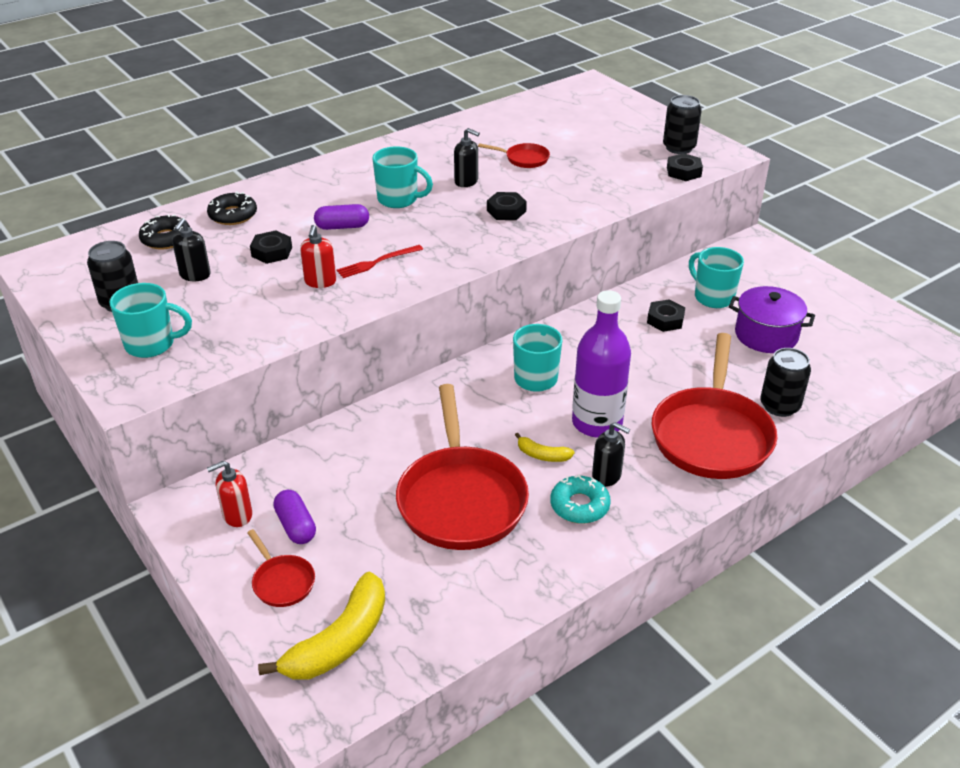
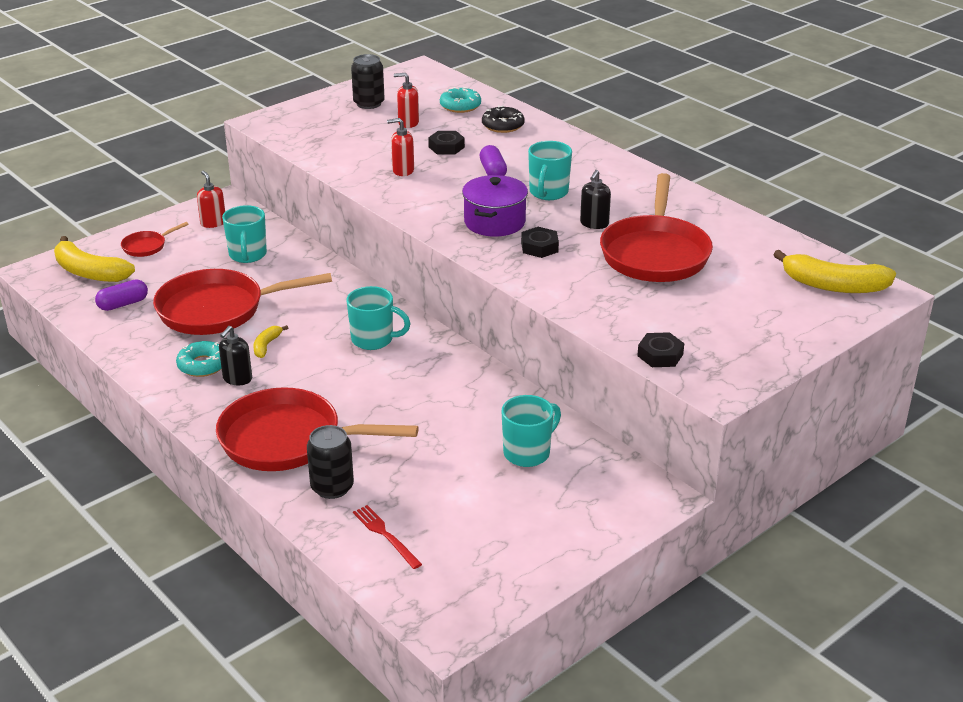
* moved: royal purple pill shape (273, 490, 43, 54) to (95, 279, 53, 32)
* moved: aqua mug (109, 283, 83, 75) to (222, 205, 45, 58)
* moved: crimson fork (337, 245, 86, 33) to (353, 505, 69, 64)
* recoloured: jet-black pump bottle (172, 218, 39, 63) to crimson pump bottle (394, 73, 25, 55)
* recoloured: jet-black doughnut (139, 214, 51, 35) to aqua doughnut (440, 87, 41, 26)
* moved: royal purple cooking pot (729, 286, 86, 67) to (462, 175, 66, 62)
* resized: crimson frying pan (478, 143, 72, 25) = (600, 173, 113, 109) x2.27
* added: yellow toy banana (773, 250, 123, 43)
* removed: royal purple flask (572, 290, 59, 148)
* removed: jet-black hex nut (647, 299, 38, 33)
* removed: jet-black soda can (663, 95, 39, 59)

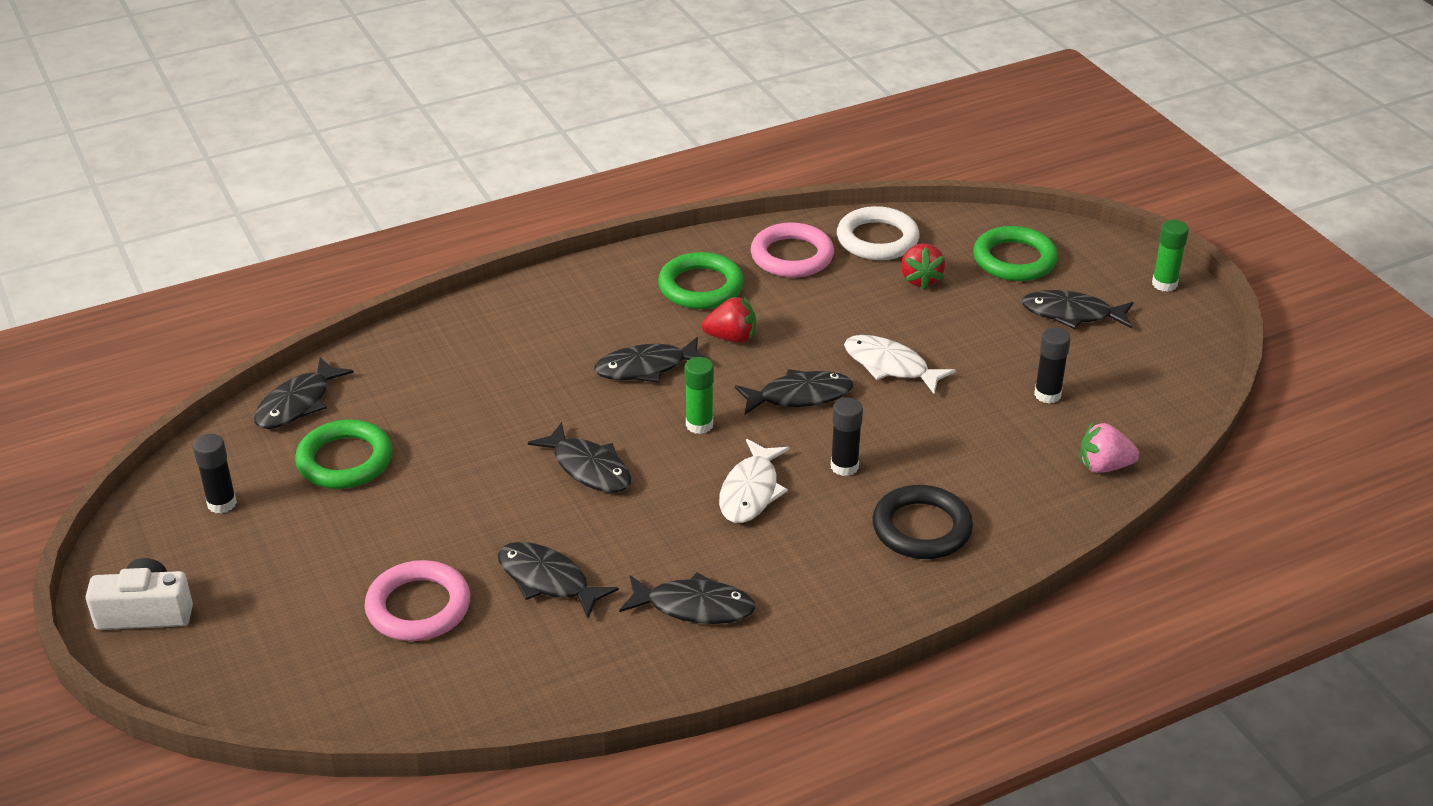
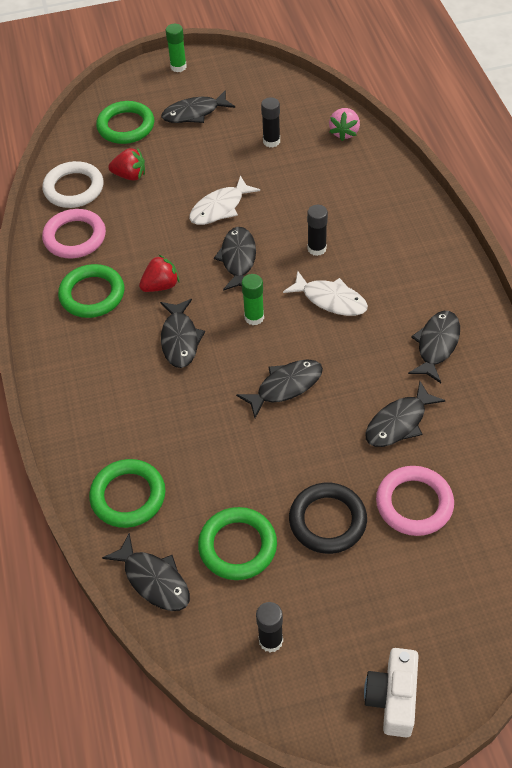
* added: green ring (89, 459, 76, 69)
* turned: crimson strawberry (702, 297, 54, 46) = (139, 254, 41, 38) 45 degrees clockwise
* turned: jet-black fish figure (1021, 290, 112, 39) = (161, 90, 74, 33) 45 degrees clockwise
* moved: jet-black ring (872, 485, 101, 74) to (289, 483, 78, 71)

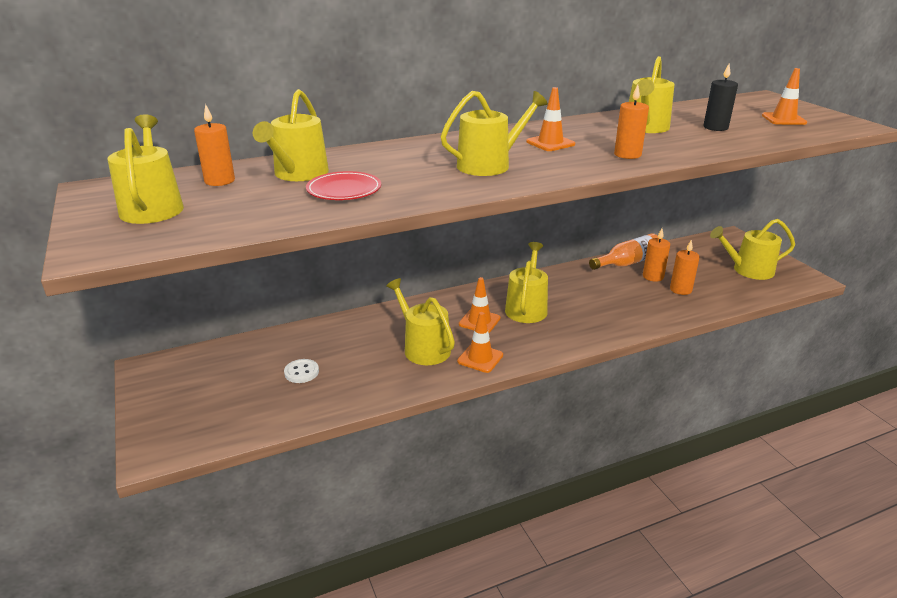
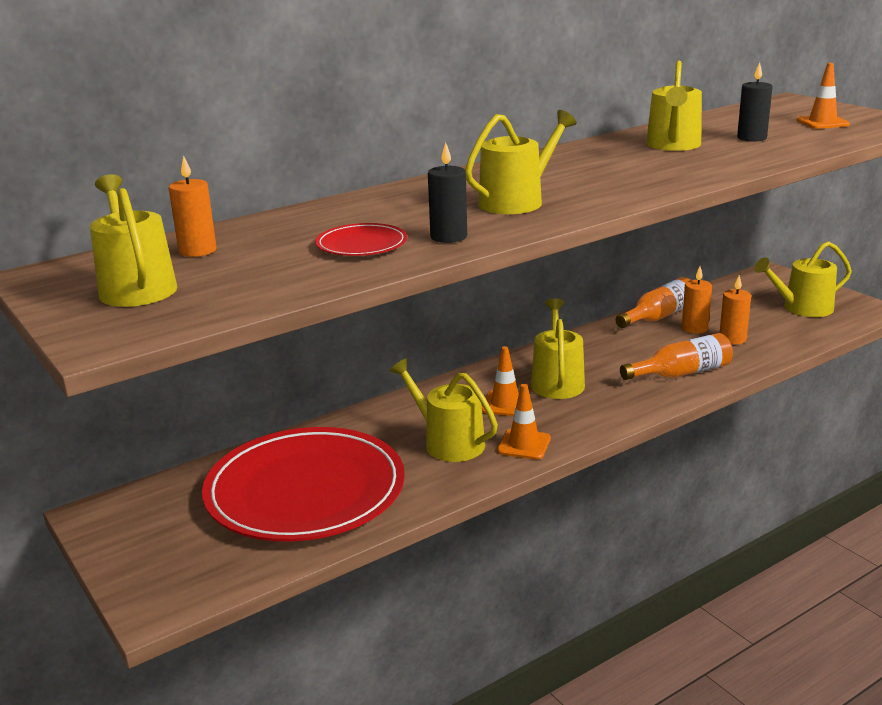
* replaced: white shirt button (284, 359, 35, 24) to crimson plate (202, 427, 203, 115)
* added: jet-black pillar candle (428, 142, 39, 101)
* added: bright orange flask (620, 333, 113, 47)
* removed: yellow sprinkling can (253, 89, 76, 92)
* removed: bright orange safety cone (526, 87, 49, 64)
* removed: bright orange pillar candle (614, 84, 35, 75)

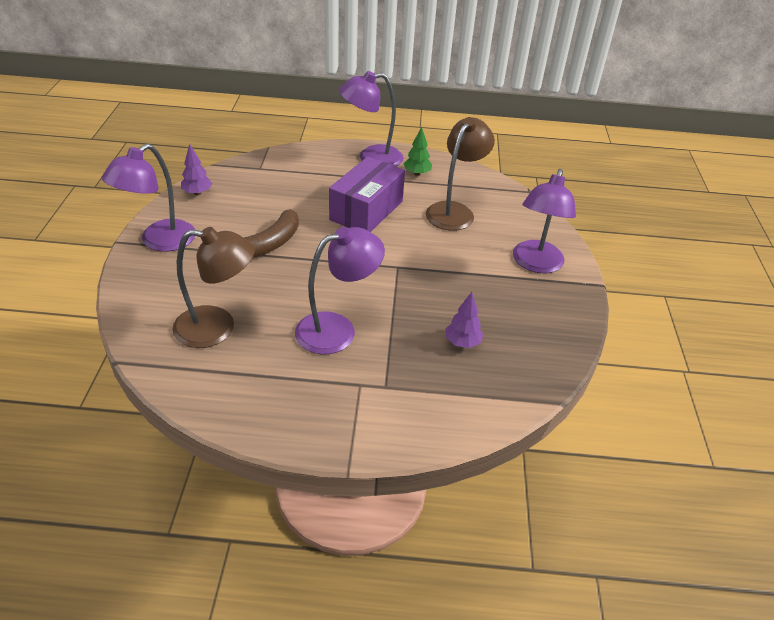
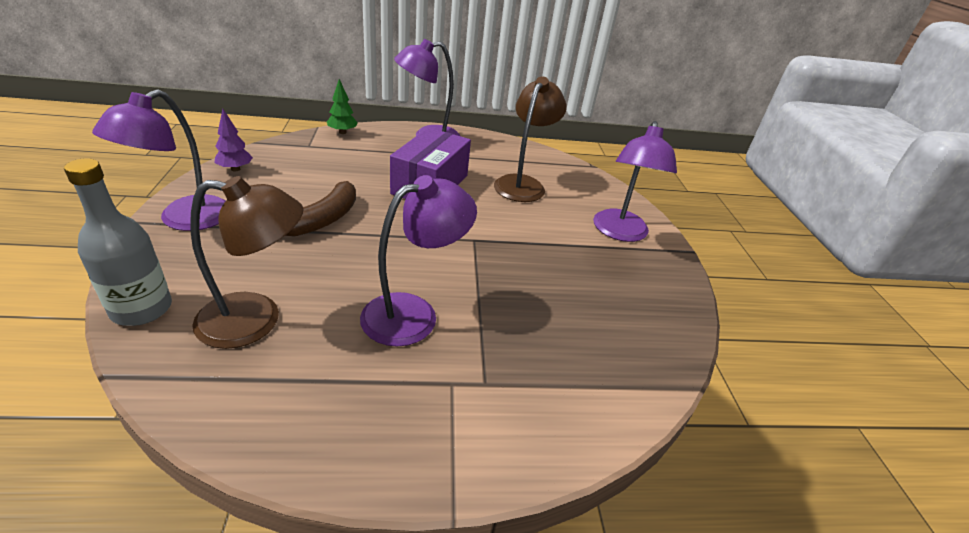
* added: gray flask (64, 158, 108, 168)
* moved: green tree (404, 127, 28, 49) to (327, 79, 31, 55)
* removed: royal purple tree (445, 292, 38, 56)

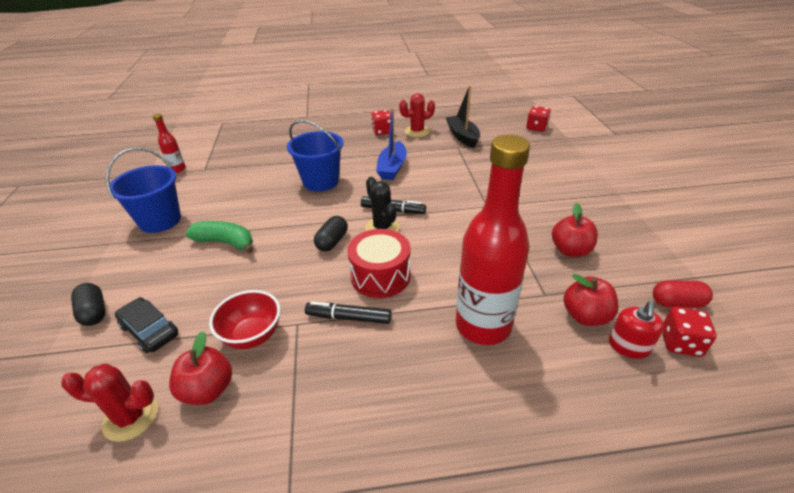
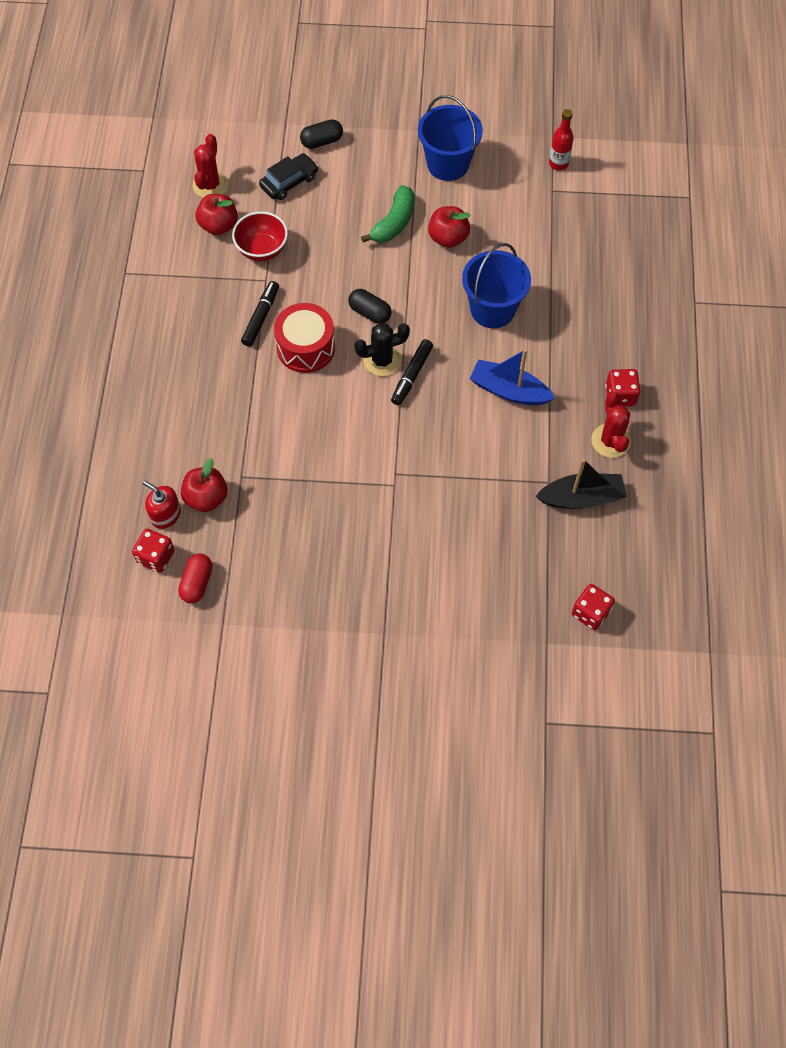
* moved: crimson apple fruit (552, 203, 46, 54) to (428, 206, 42, 42)
* removed: crimson flask (456, 135, 74, 210)

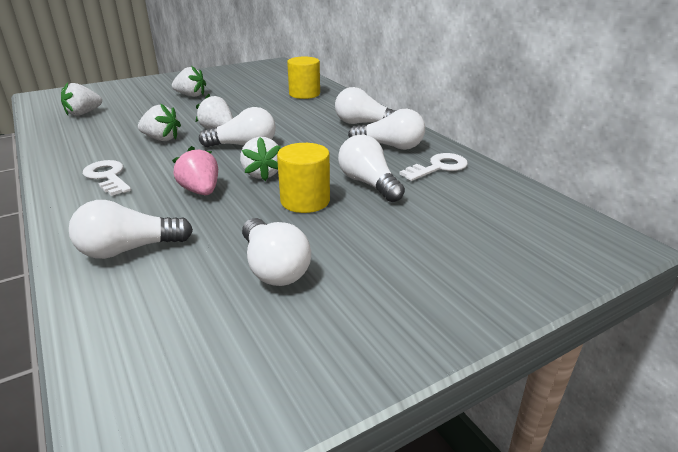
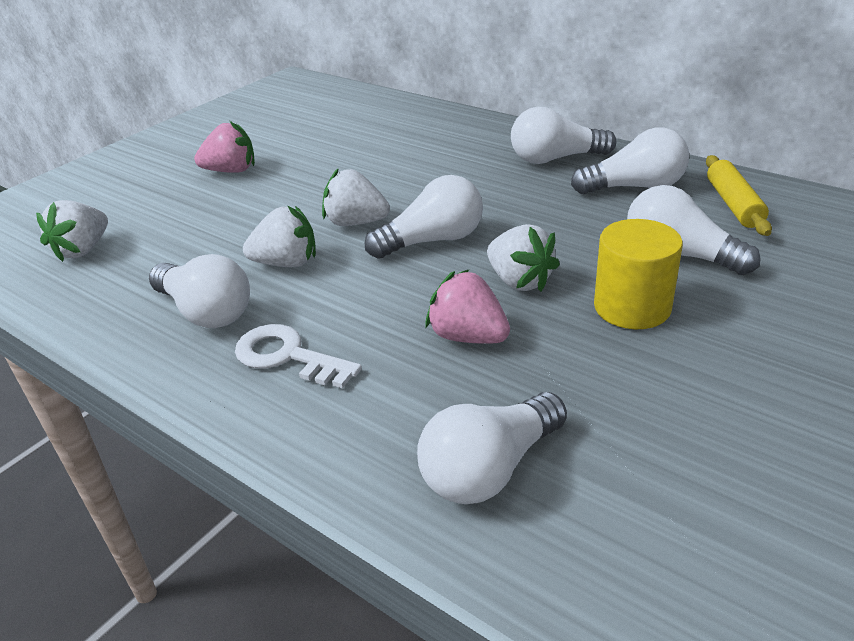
* moved: white bulb (242, 218, 69, 68) to (149, 254, 101, 74)
* recoloured: white strawberry (172, 66, 34, 31) to rose-pink strawberry (194, 121, 61, 52)
* replaced: white key (400, 153, 68, 28) to yellow pastry roller (706, 155, 66, 81)
* removed: yellow cylinder shape (287, 57, 33, 42)

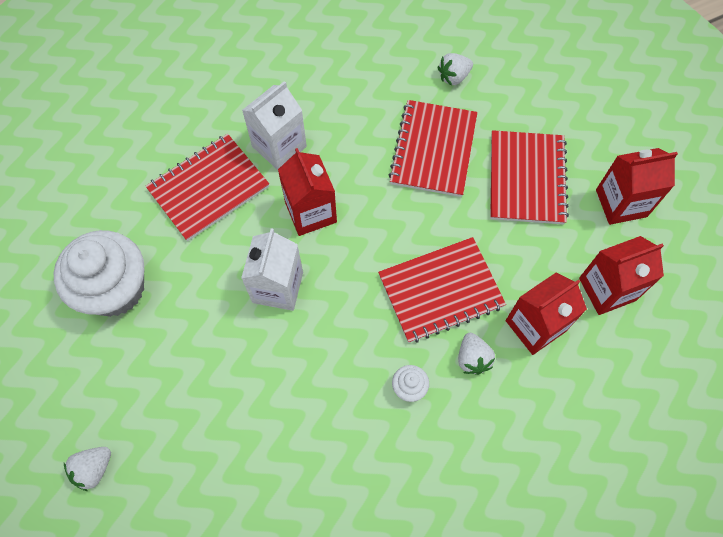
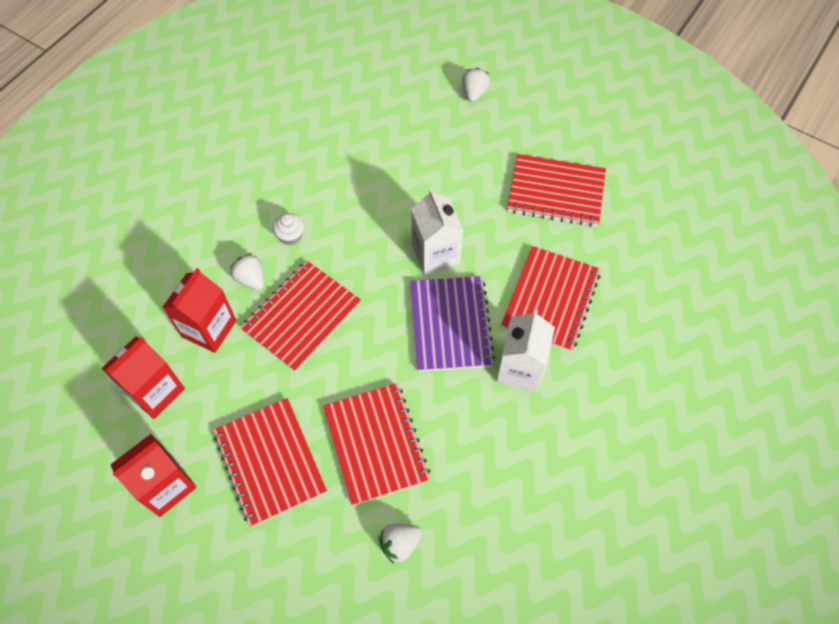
* turned: white strawberry (438, 53, 35, 33) = (379, 524, 43, 40) 150 degrees counterclockwise
* replaced: crimson juice carton (278, 148, 59, 88) to royal purple exercise book (410, 276, 85, 96)
* replaced: white cupcake (54, 230, 90, 87) to crimson exercise book (507, 154, 99, 73)

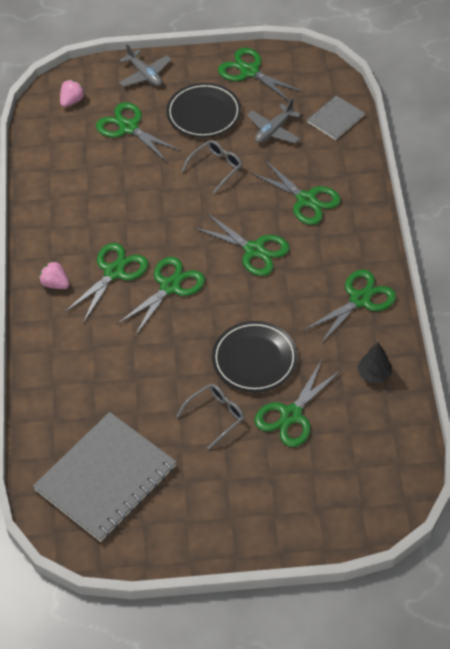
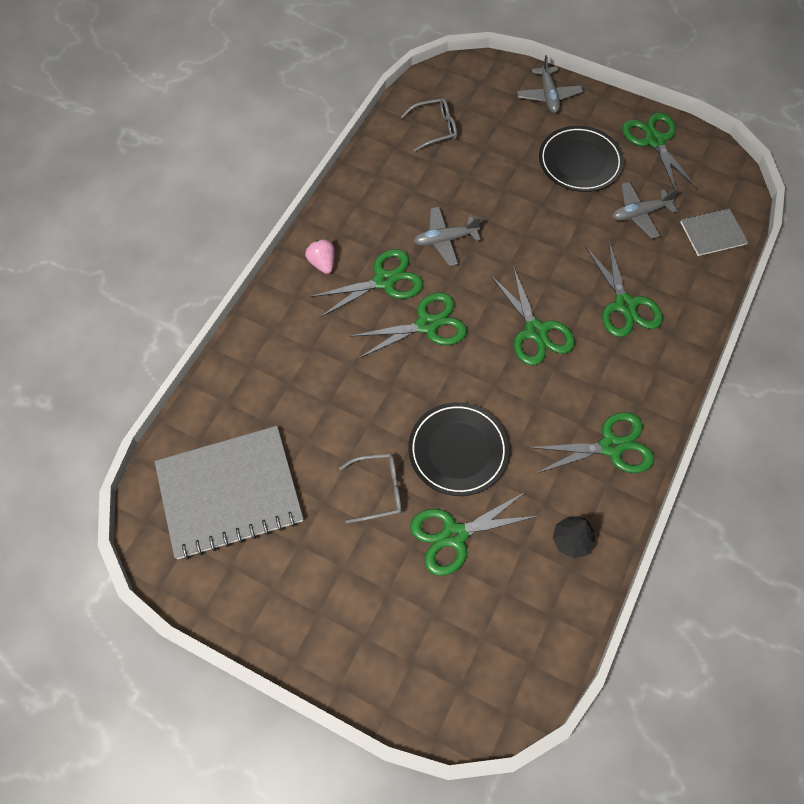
* moved: gray spectacles (182, 140, 60, 54) to (401, 98, 56, 54)
* added: gray plane (413, 207, 68, 59)
* removed: rose-pink strawberry (60, 80, 25, 27)
* removed: green shears (96, 102, 86, 60)

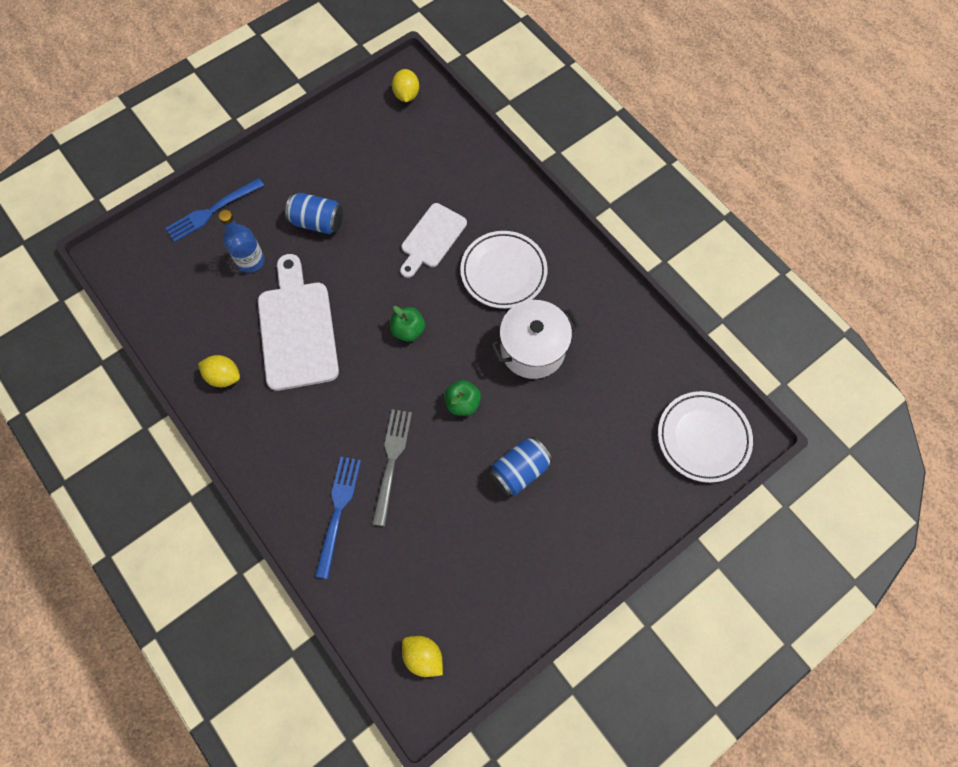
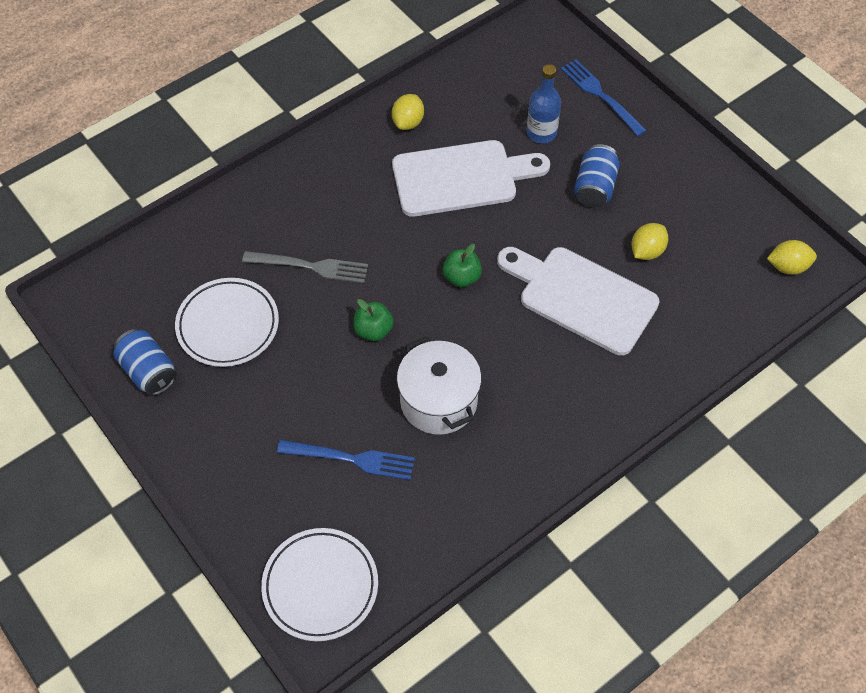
* moved: cobalt soda can (490, 437, 63, 59) to (113, 329, 64, 67)
* moved: white plate (460, 231, 88, 78) to (175, 278, 104, 89)
* moved: cobalt fork (315, 457, 46, 122) to (277, 440, 138, 40)
* resized: white cutting board (400, 203, 67, 75) = (497, 247, 162, 109) x1.60
* moved: yellow citrus fruit (402, 636, 41, 41) to (631, 223, 37, 37)

